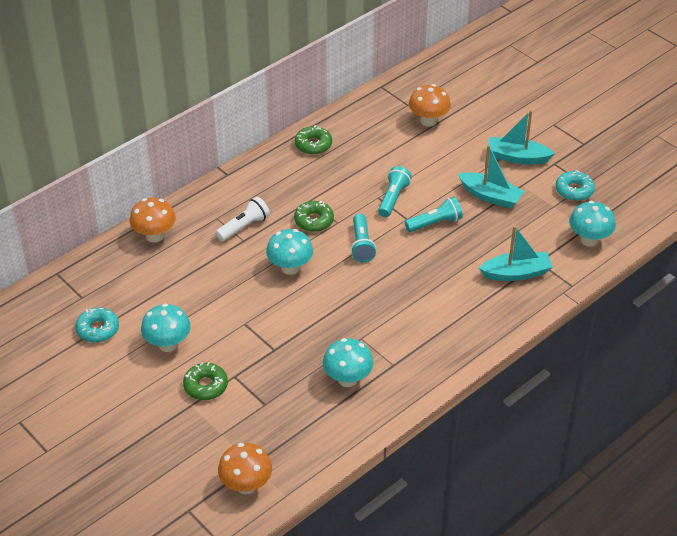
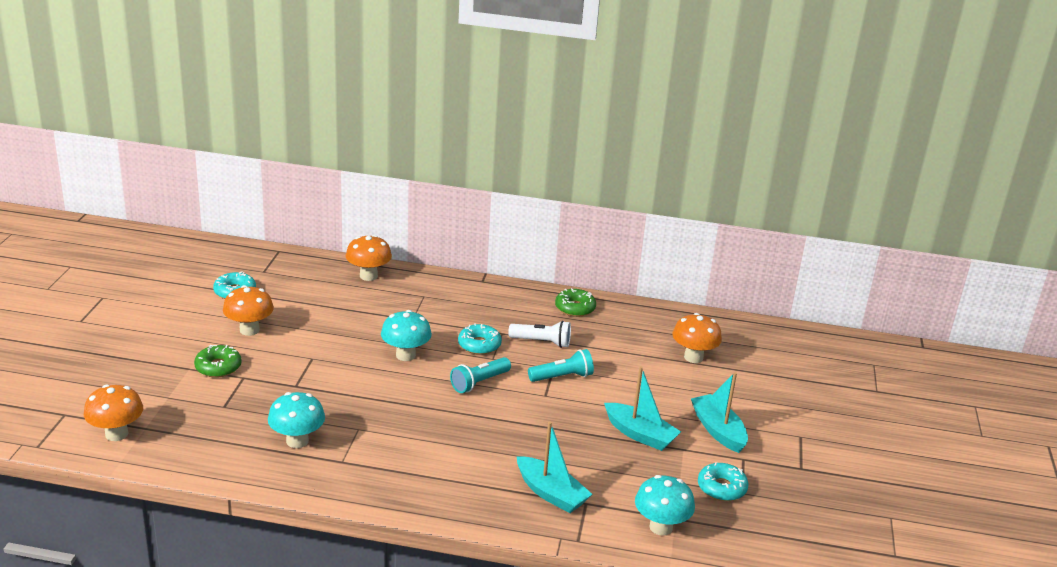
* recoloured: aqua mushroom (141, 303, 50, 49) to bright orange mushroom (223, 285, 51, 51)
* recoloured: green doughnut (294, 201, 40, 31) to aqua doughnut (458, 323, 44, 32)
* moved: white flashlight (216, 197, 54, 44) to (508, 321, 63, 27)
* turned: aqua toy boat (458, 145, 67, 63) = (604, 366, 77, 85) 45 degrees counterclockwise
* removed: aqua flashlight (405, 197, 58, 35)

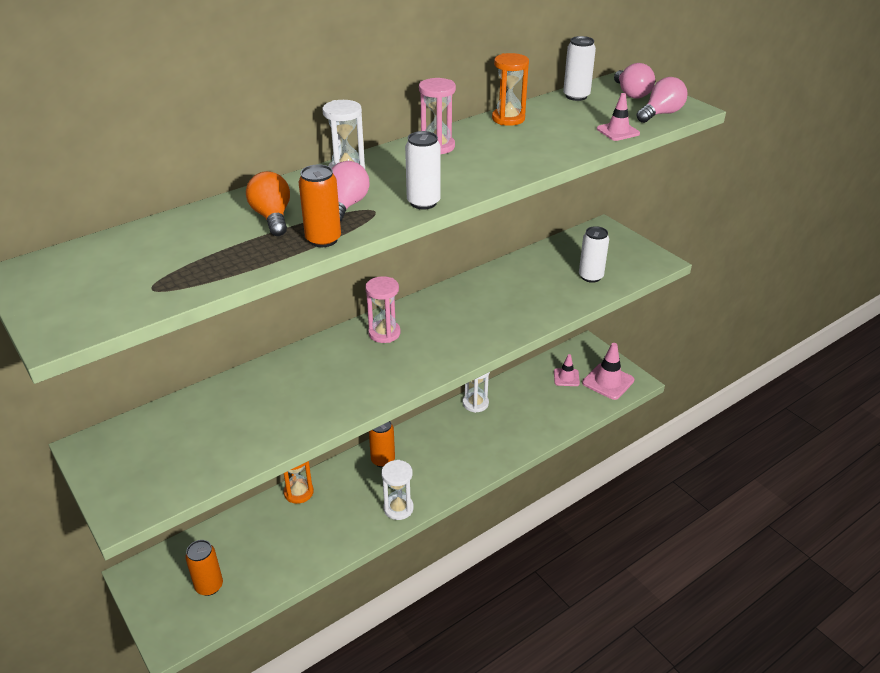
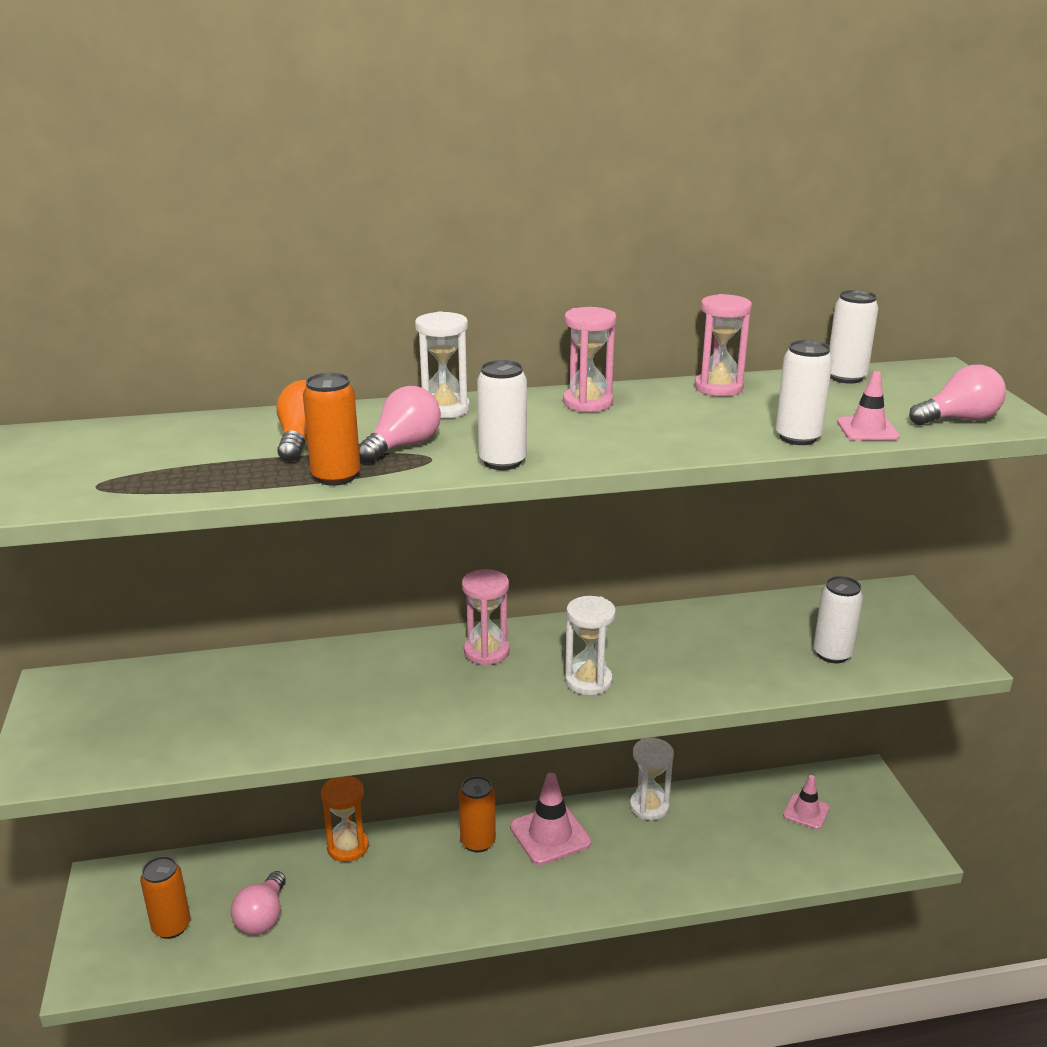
* moved: rose-pink bulb (614, 63, 41, 36) to (231, 871, 55, 64)
* moved: rose-pink safety cone (582, 343, 52, 57) to (510, 773, 81, 92)
* moved: white hourglass (381, 460, 33, 60) to (565, 596, 51, 99)
* recoloured: bright orange hourglass (492, 53, 37, 73) to rose-pink hourglass (695, 294, 57, 102)
* added: white soda can (775, 340, 58, 105)

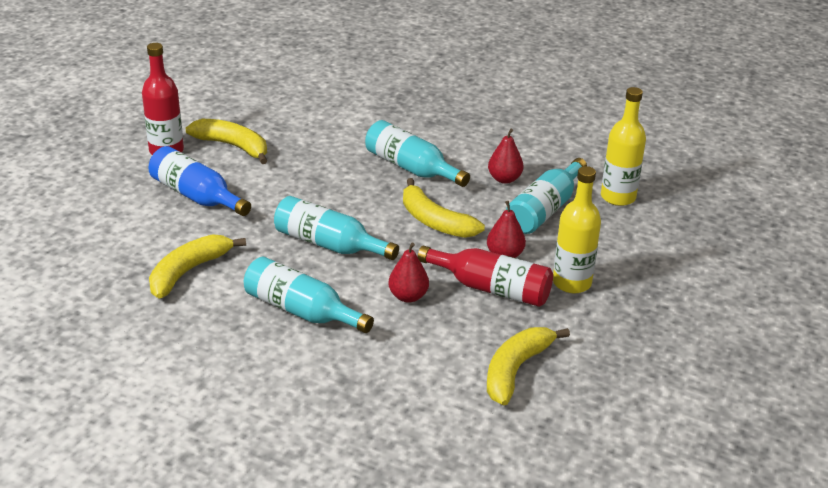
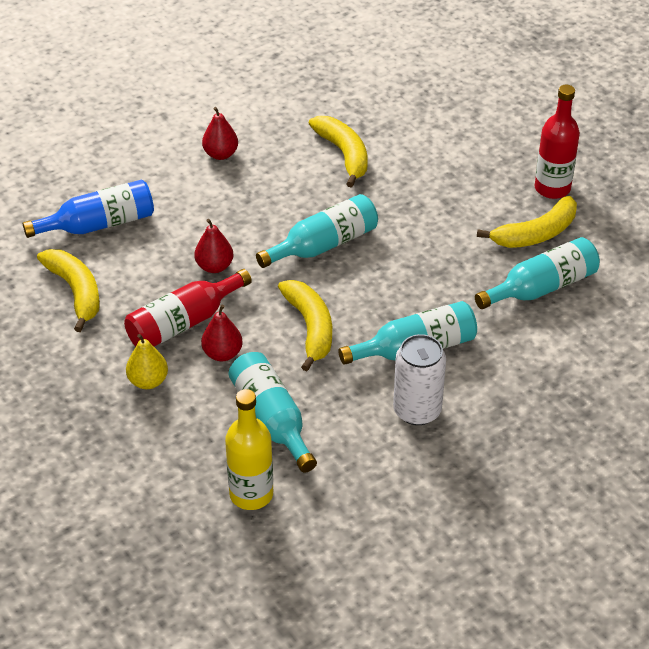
* moved: cobalt flask (148, 146, 103, 70) to (23, 180, 131, 58)
* replaced: yellow flask (553, 166, 48, 128) to yellow toy pear (126, 334, 42, 55)
* moved: crimson toy pear (488, 129, 36, 55) to (202, 107, 36, 53)
* turned: yellow toy banana (403, 178, 82, 60) = (278, 280, 54, 91) 90 degrees clockwise
* added: white soda can (393, 334, 53, 91)
* moved: aqua flask (244, 257, 130, 76) to (475, 237, 125, 72)

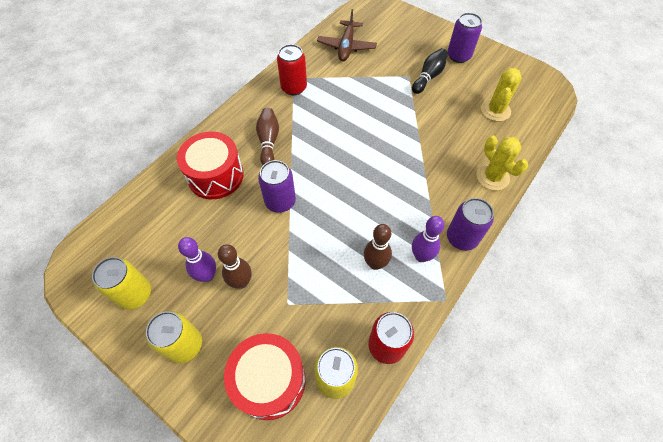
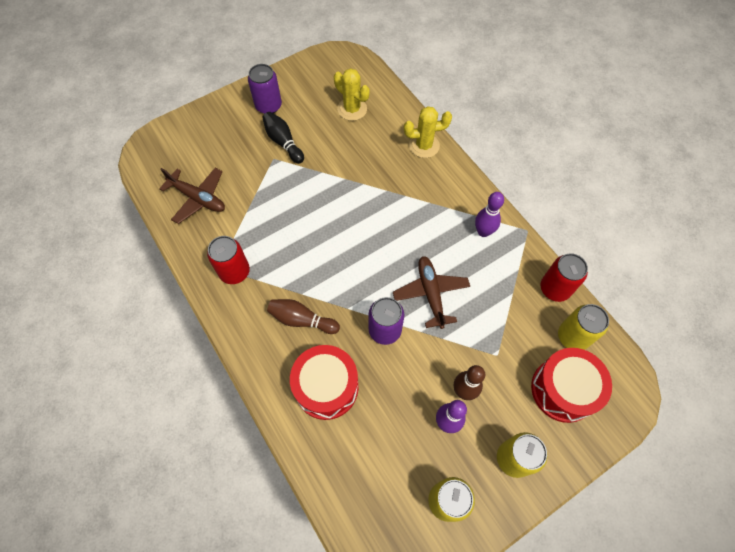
* added: dark brown plane (393, 256, 77, 73)
* removed: dark brown skittle (364, 224, 28, 46)
* removed: royal purple soda can (447, 198, 47, 53)

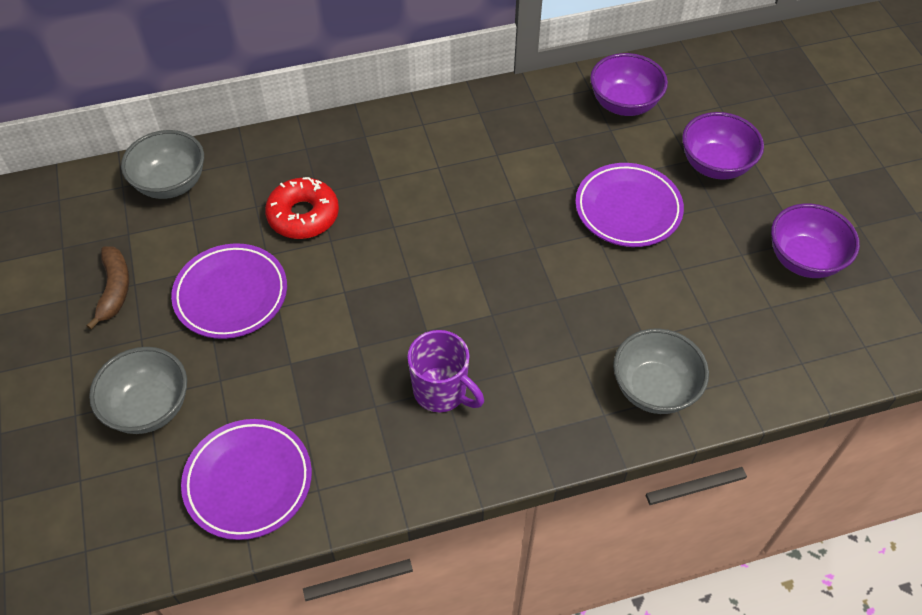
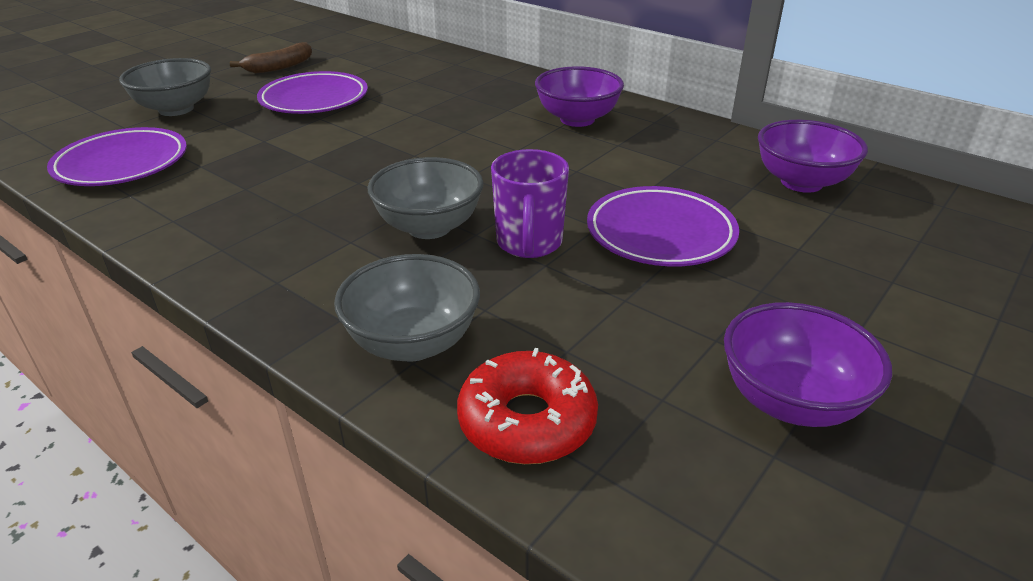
* moved: gray serving bowl (121, 130, 83, 69) to (368, 157, 116, 82)
* moved: crimson doughnut (265, 177, 74, 62) to (457, 348, 141, 116)
* moved: royal purple mug (407, 330, 77, 82) to (491, 149, 78, 109)
* moved: royal purple serving bowl (682, 112, 82, 68) to (535, 66, 89, 61)

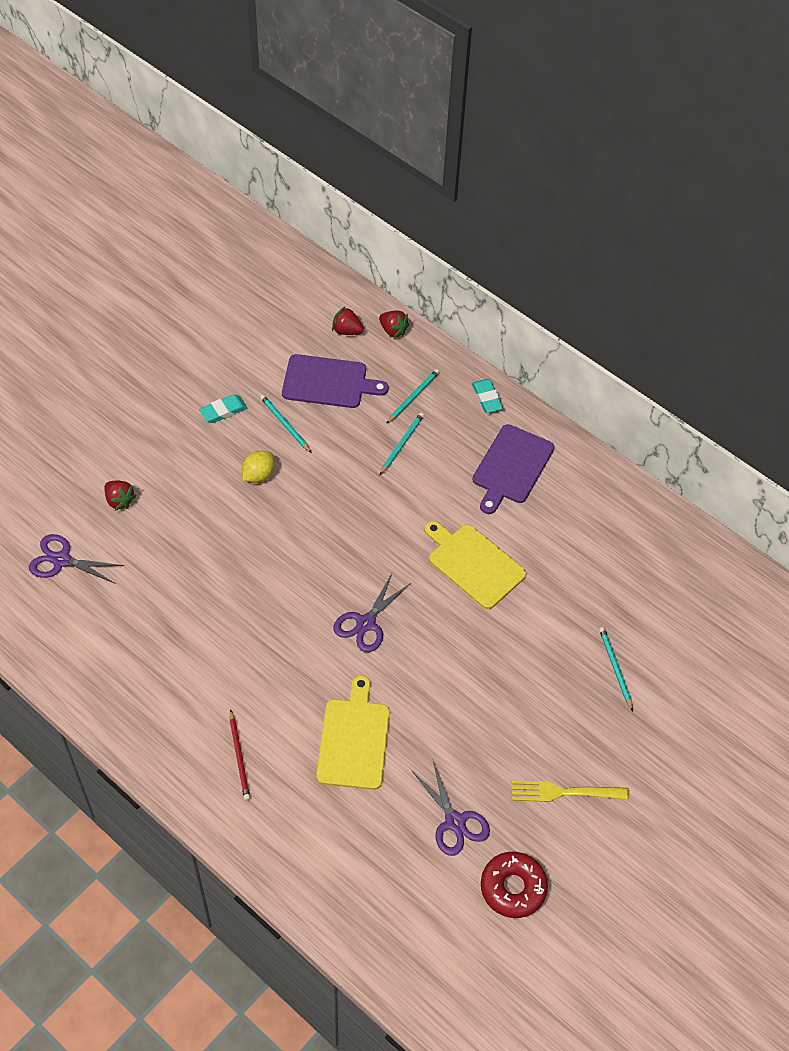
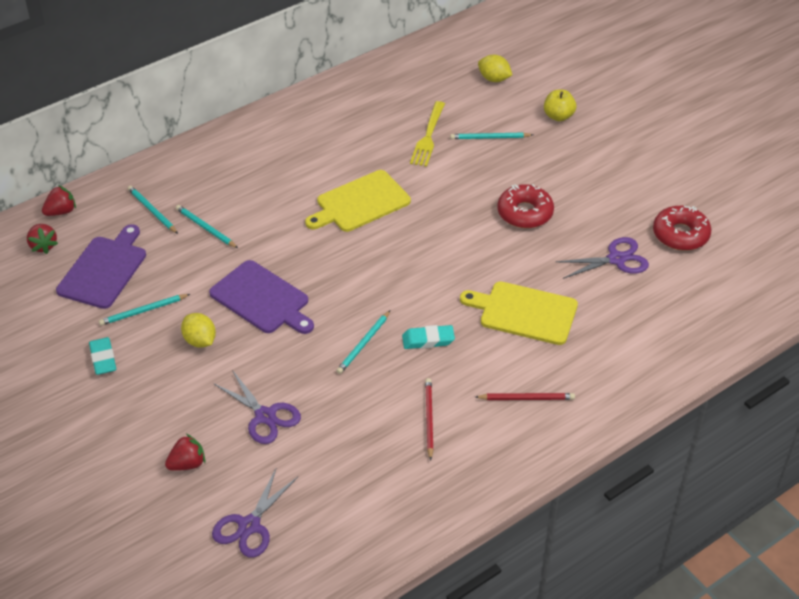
* turned: crimson strawberry (332, 306, 32, 29) = (27, 224, 31, 30) 60 degrees counterclockwise
* moved: royal purple cutting board (473, 424, 81, 90) to (209, 260, 105, 74)
* moved: royal purple shears (333, 574, 78, 78) to (213, 370, 88, 74)
* added: aqua lead pencil (336, 311, 54, 63)
* moved: aqua pencil eraser (472, 379, 32, 34) to (402, 325, 53, 24)
* moved: yellow fork (512, 780, 118, 22) to (410, 101, 35, 66)
* added: crimson lead pencil (425, 378, 9, 83)
* added: yellow citrus fruit (478, 55, 34, 27)
* added: crimson doughnut (497, 184, 57, 44)
* added: yellow apple fruit (544, 90, 32, 31)

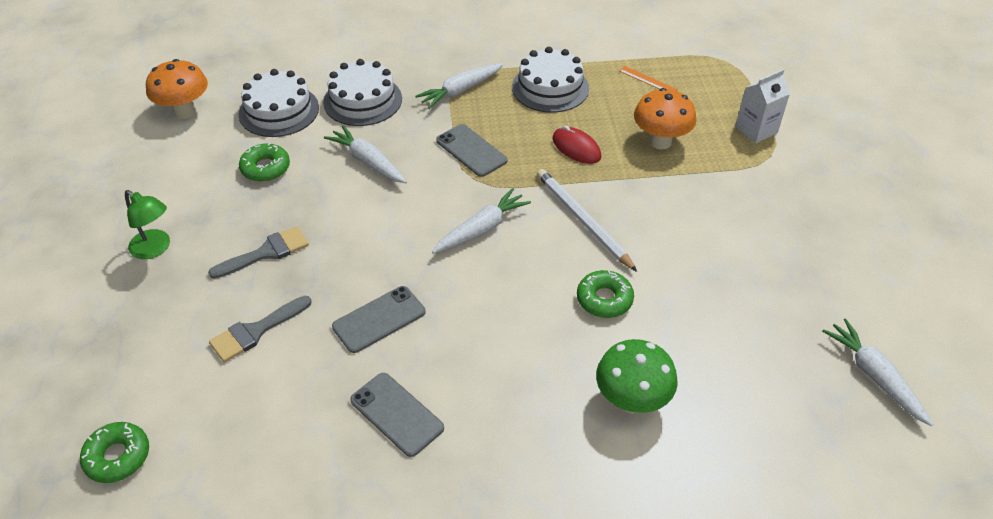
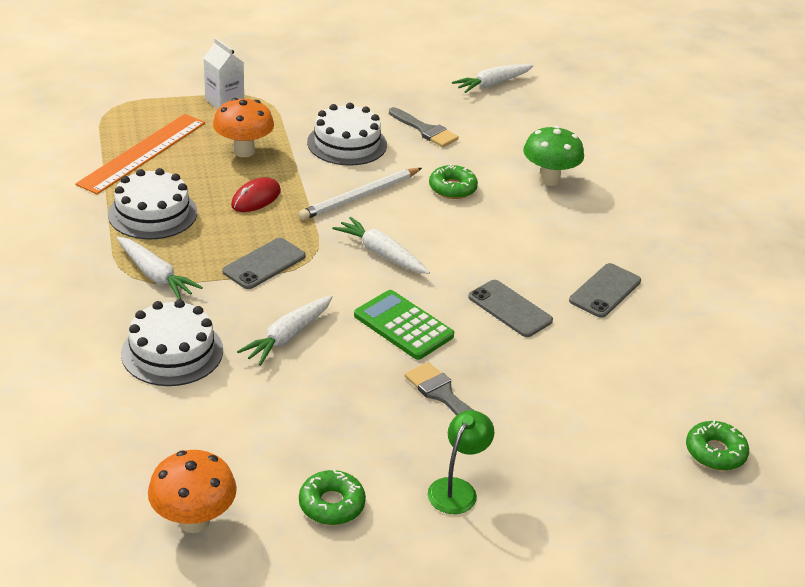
* resized: bright orange ruler (619, 66, 59, 25) = (75, 114, 130, 80) x2.45
* moved: green doughnut (239, 143, 51, 39) to (299, 469, 67, 56)
* moved: white gateau (238, 69, 81, 68) to (307, 103, 80, 63)
* added: green adding machine (354, 290, 100, 70)
* moved: gray paintbrush (209, 296, 103, 66) to (389, 107, 70, 40)

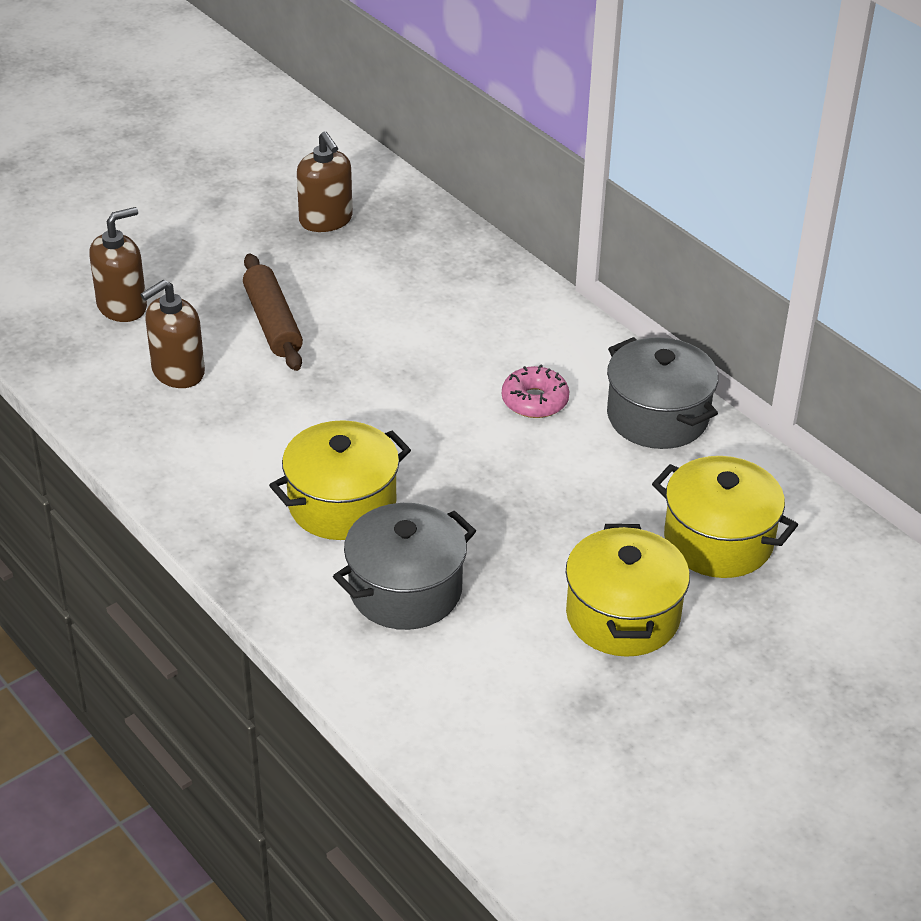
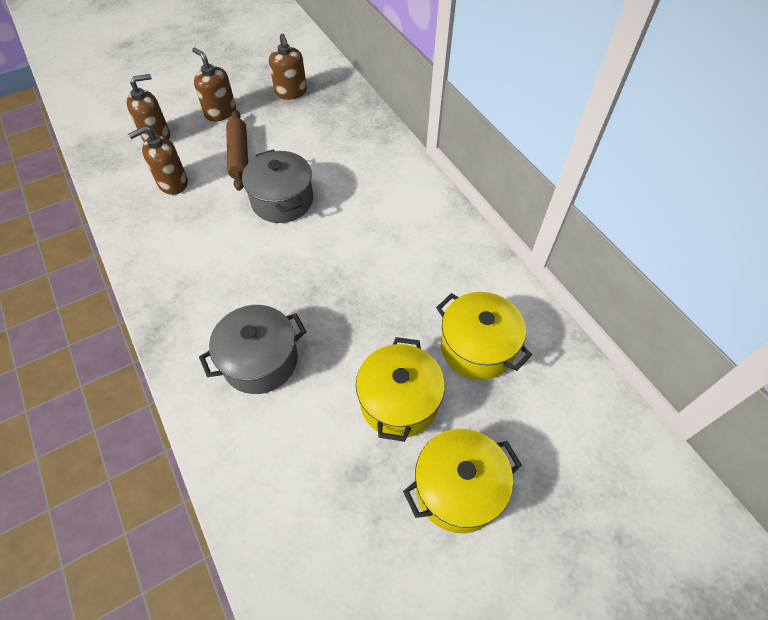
* added: dark brown pump bottle (192, 47, 44, 75)
* moved: gray cooking pot (607, 337, 111, 112) to (242, 149, 71, 74)
* moved: yellow cooking pot (269, 420, 142, 120) to (403, 429, 119, 104)
* removed: rose-pink doughnut (502, 365, 67, 53)

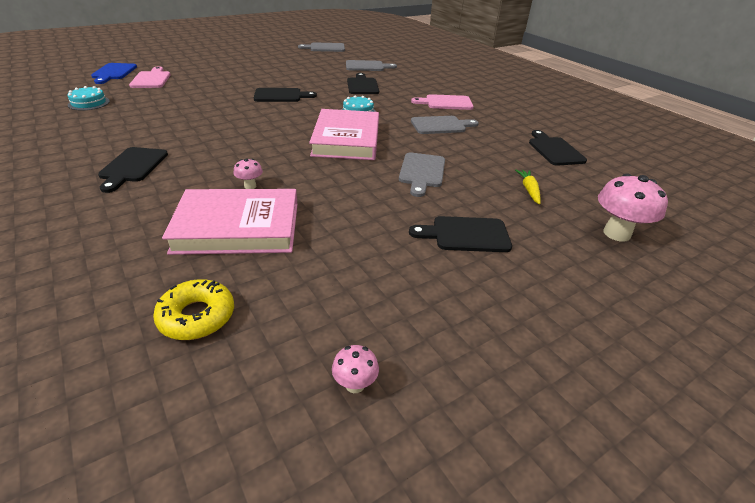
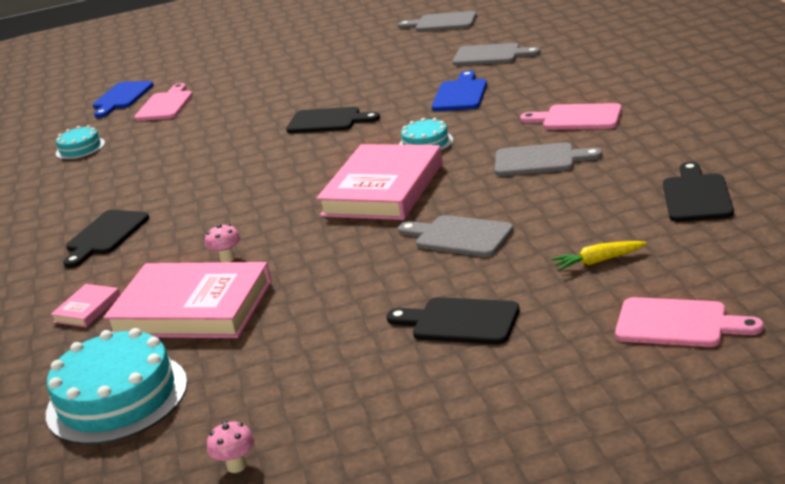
* replaced: yellow doughnut (153, 279, 81, 61) to aqua gateau (46, 328, 141, 117)
* added: rose-pink book (50, 284, 70, 43)
* turned: gray cutting board (399, 152, 46, 45) = (398, 215, 116, 42) 90 degrees clockwise
* recoloured: jet-black cutting board (347, 73, 32, 21) to cobalt cutting board (432, 71, 55, 40)
* turned: yellow toy carrot (515, 170, 26, 34) = (551, 241, 96, 30) 120 degrees counterclockwise
* replaced: rose-pink mushroom (598, 173, 70, 69) to rose-pink cutting board (615, 297, 149, 50)

